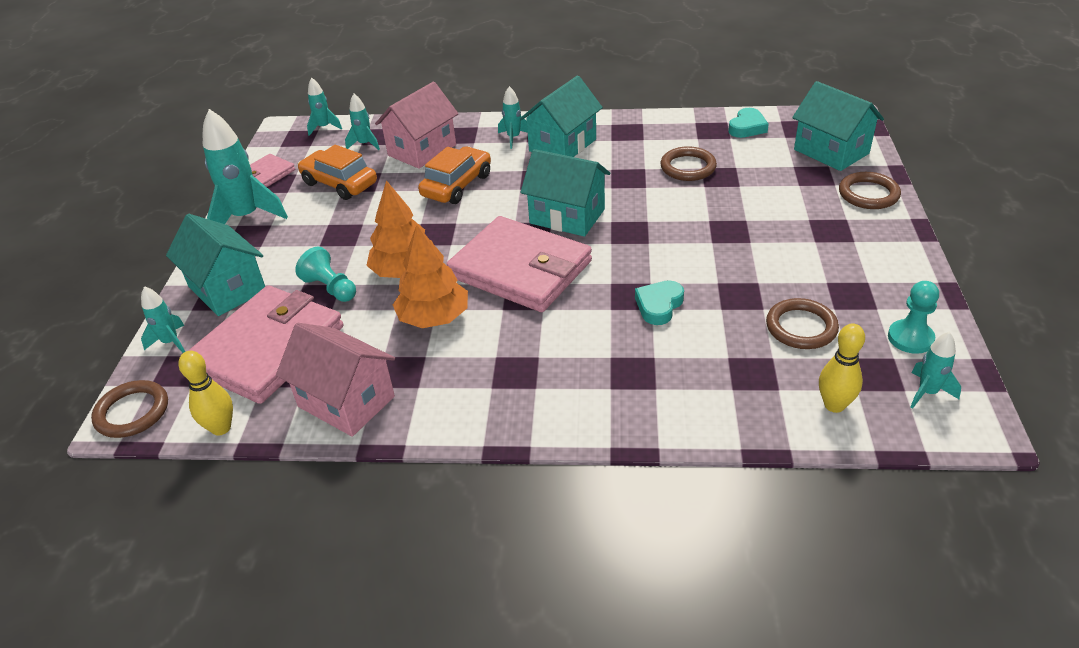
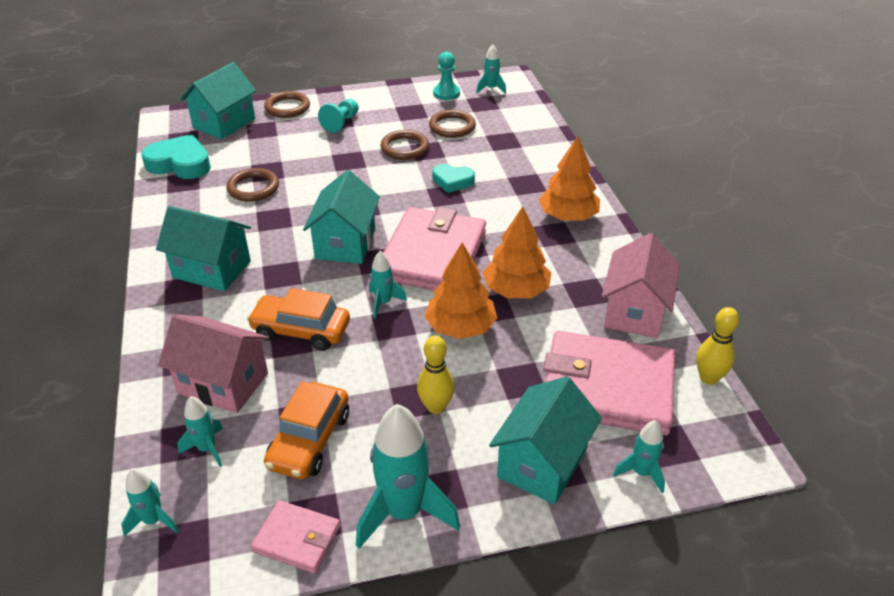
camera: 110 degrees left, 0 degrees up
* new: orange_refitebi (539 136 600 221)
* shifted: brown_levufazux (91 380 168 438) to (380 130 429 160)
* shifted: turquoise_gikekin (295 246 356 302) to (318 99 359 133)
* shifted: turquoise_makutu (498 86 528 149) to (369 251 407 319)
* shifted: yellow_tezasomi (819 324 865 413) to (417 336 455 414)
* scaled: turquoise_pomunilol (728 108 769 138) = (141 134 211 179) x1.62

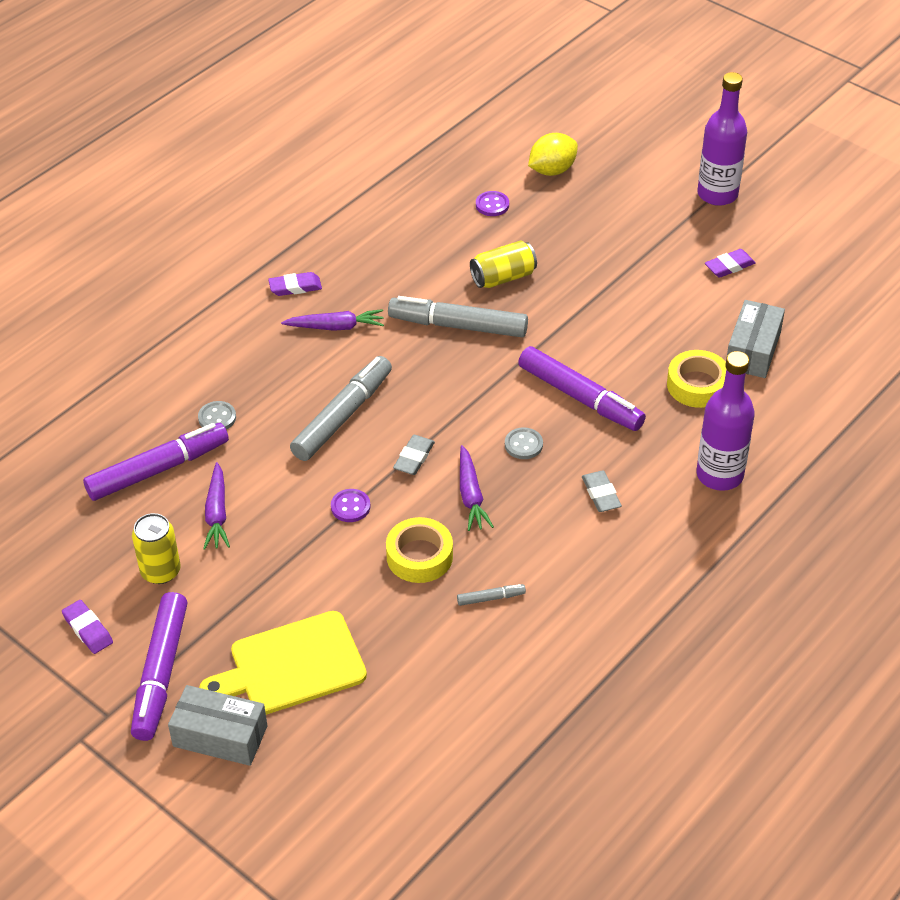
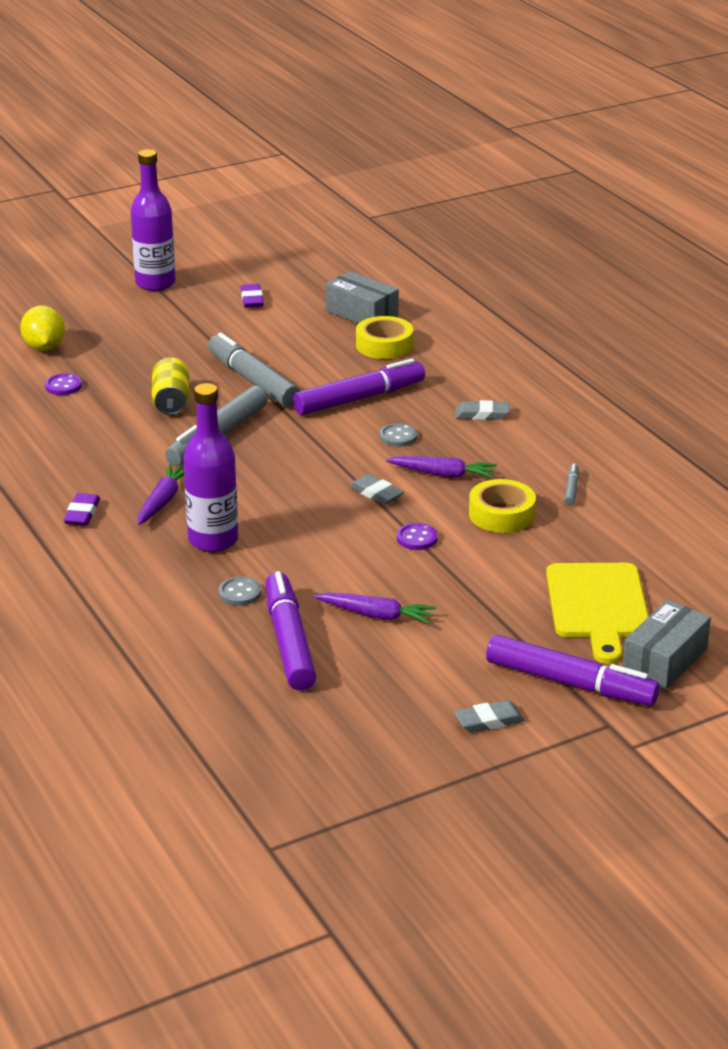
camera: 70 degrees left, 15 degrees down
* gone: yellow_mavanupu (132 513 181 584)
* shifted: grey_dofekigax (290 356 392 461) to (208 333 300 407)
* shifted: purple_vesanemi (696 351 755 491) to (183 383 238 552)
* repainted: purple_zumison (62 600 113 654) to grey_zumison (454 700 525 733)

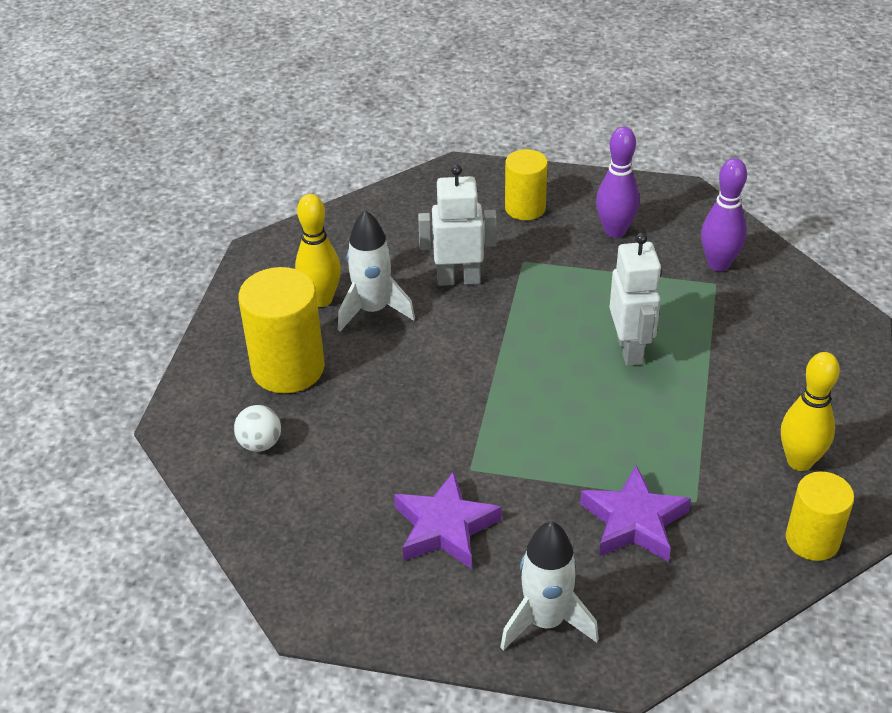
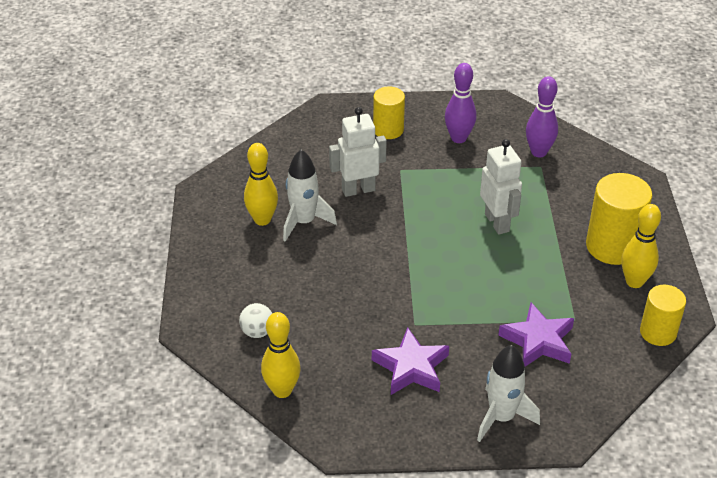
camera: 15 degrees left, 0 degrees up
* new: yellow_tezasomi (261 312 301 398)
* shifted: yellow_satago (238 267 325 393) to (586 173 652 265)

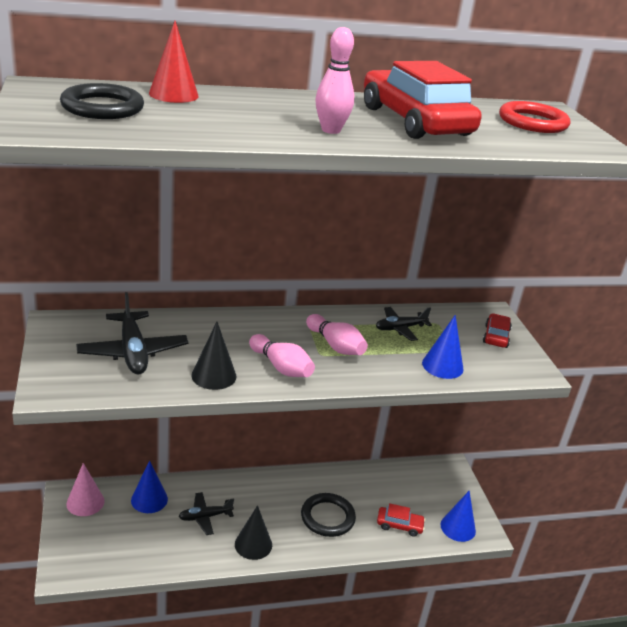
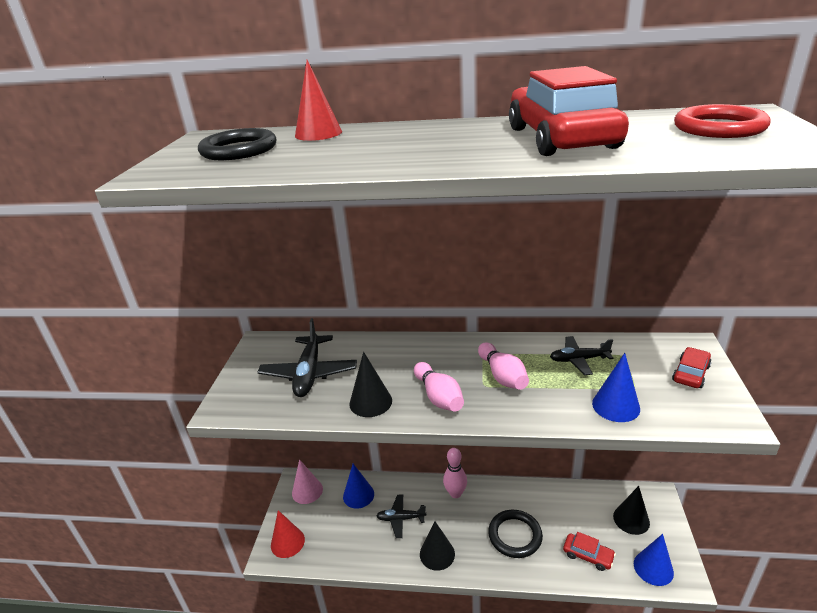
camera: 25 degrees right, 0 degrees up
* new: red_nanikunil (271 510 305 558)
* new: black_nanikunil (613 486 650 535)
* shifted: pink_tezasomi (315 27 354 134) to (443 448 467 498)

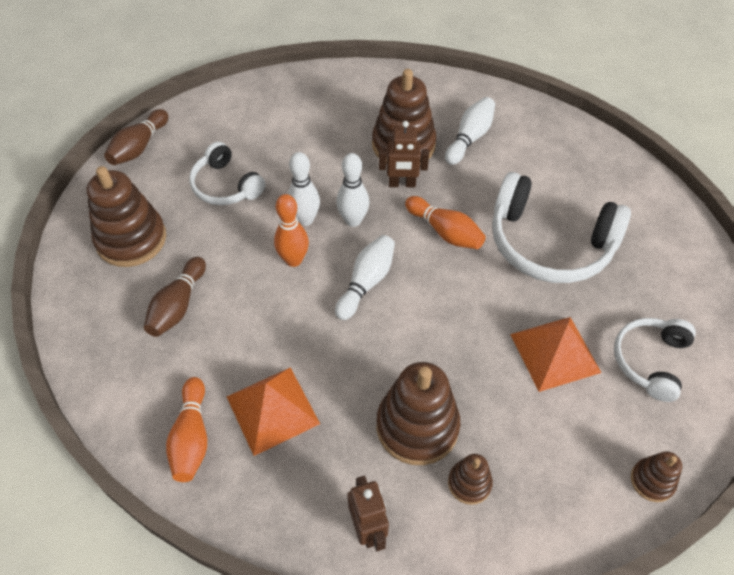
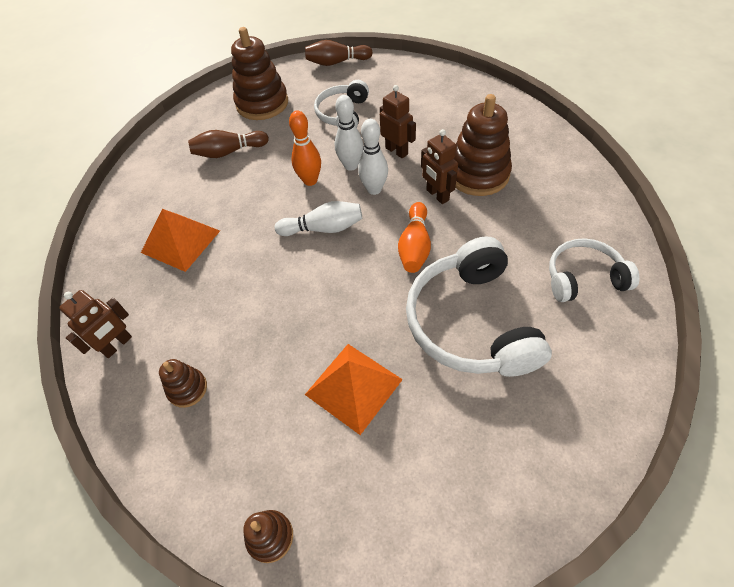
camera: 60 degrees right, 0 degrees up
* gone: orange_tezasomi (166 377 207 482)
* gone: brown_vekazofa (376 362 460 465)
* gone: white_tezasomi (445 97 495 165)
* new: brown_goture (380 85 416 159)
* shifted: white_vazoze (614 318 696 402) to (549 238 640 302)

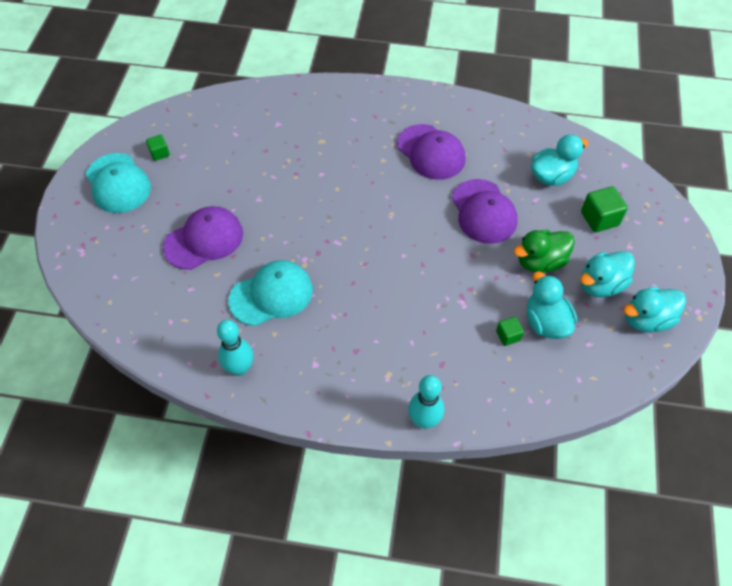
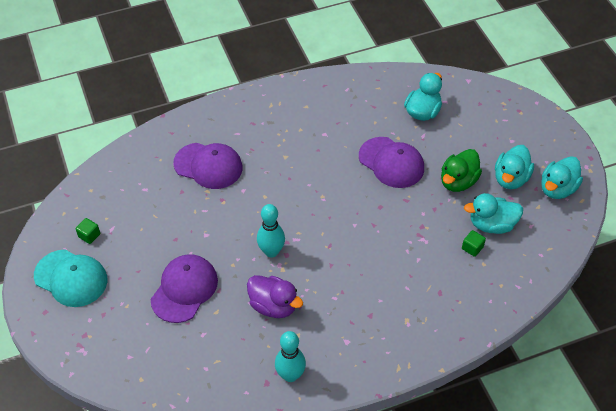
camera: 30 degrees left, 5 degrees down
* gone: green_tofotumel (581 186 628 232)
* shifted: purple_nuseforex (397 124 466 180) to (173 143 243 189)
* shifted: turquoise_tezasomi (408 375 444 429) to (257 204 285 258)
* swapped: turquoise_nuseforex (228 260 313 326) to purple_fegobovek (247 275 303 318)
* rotated: turquoise_fegobovek (527 272 577 339) = (464 193 523 234) 45 degrees counterclockwise

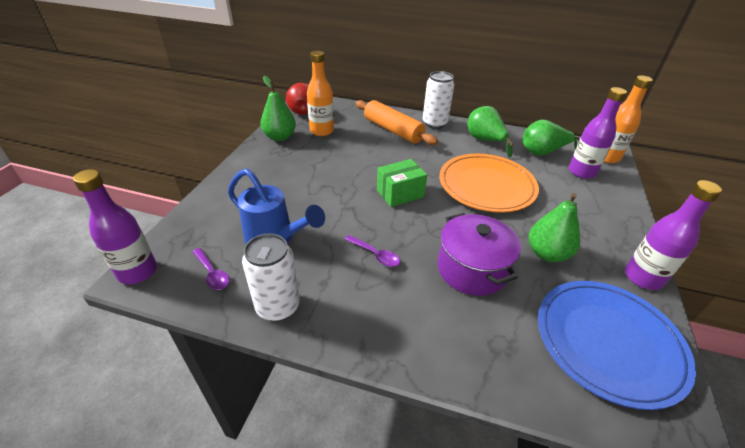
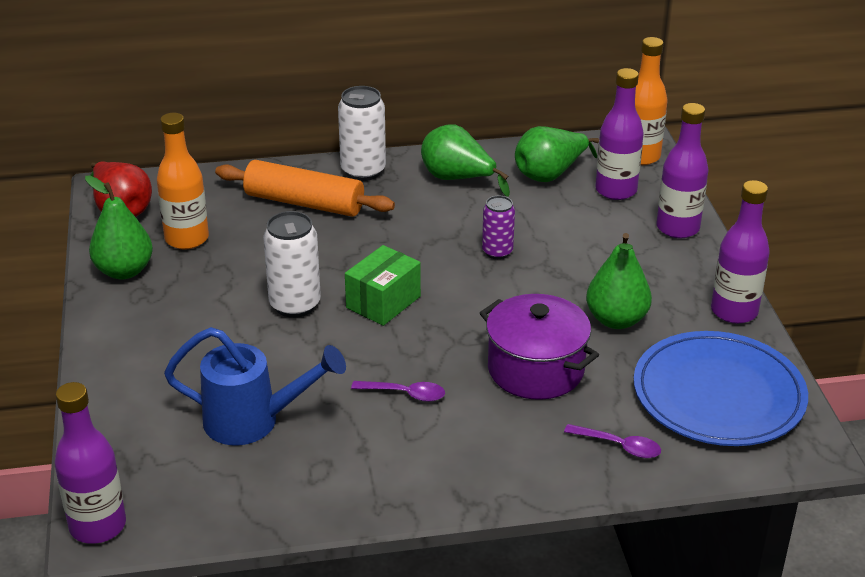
camera: 25 degrees left, 5 degrees down
* new: purple_vesanemi (656 103 708 238)
* shifted: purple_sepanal (193 248 229 290) to (564 424 661 458)
* shifted: white_mavanupu (242 234 300 322) to (263 211 321 318)
* swapped: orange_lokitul (439 154 539 213) to purple_mavanupu (482 196 515 259)

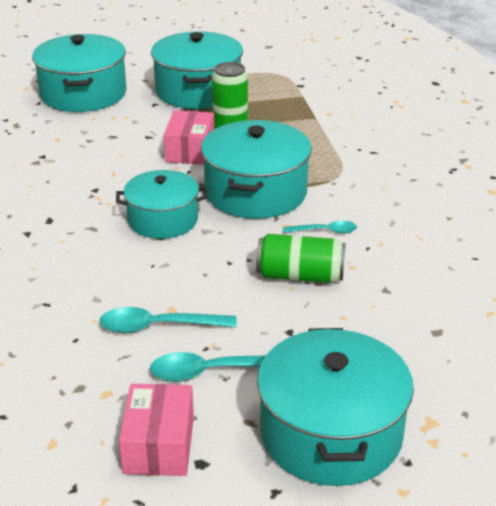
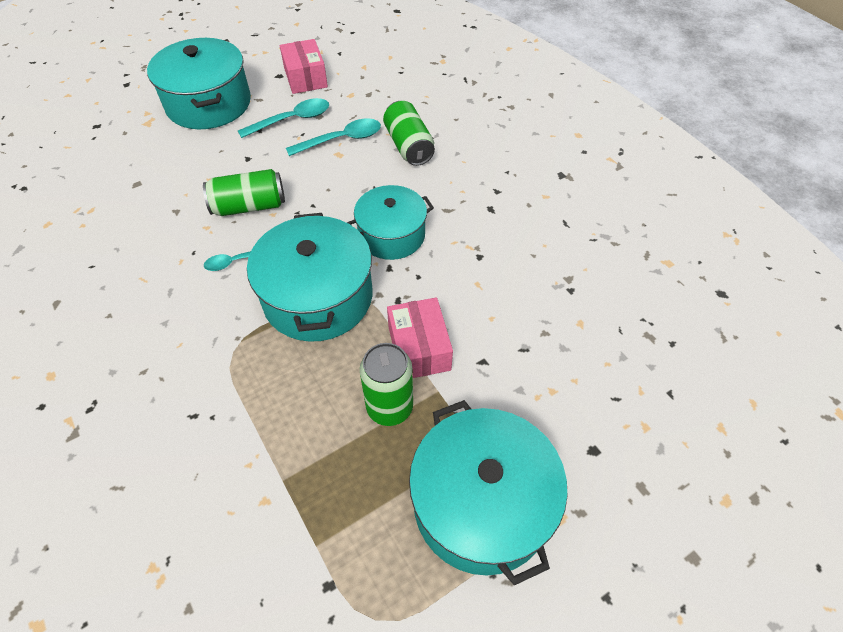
camera: 160 degrees right, 20 degrees up
* gone: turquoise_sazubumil (32 34 127 112)
* new: green_mavanupu (383 101 435 166)

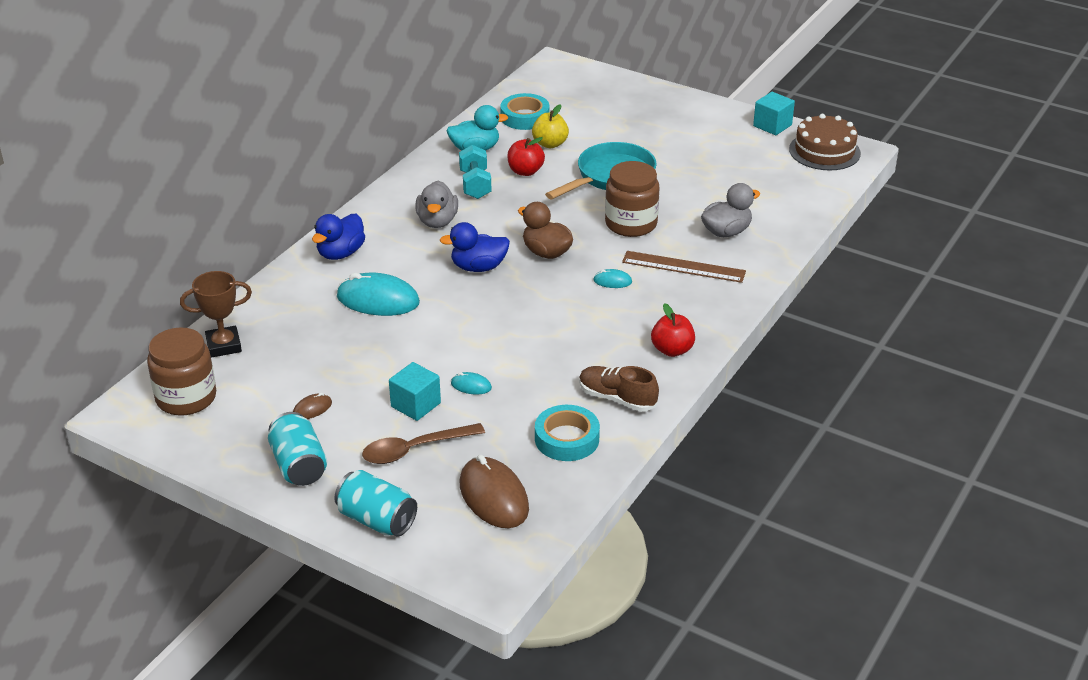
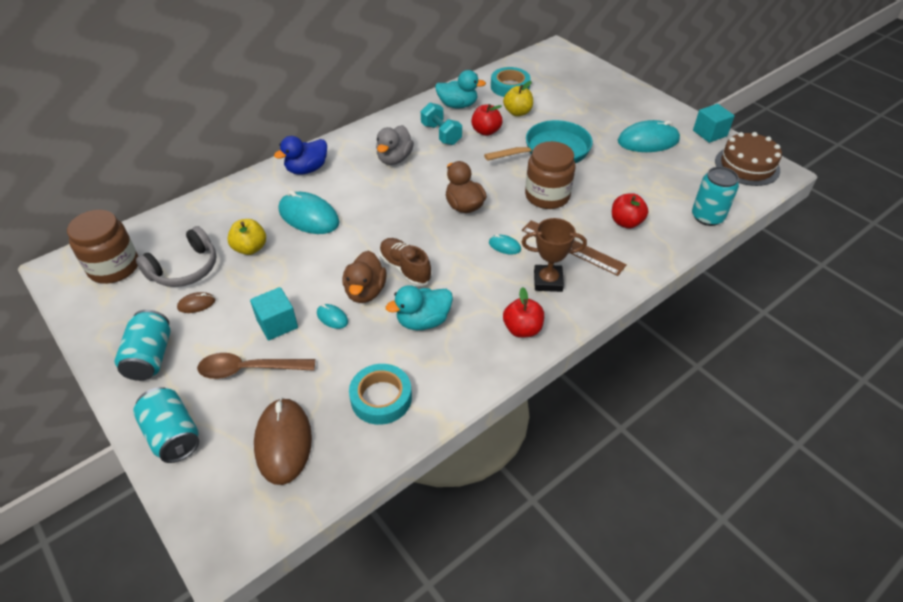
camera: 20 degrees right, 10 degrees up
* gone: blue_fegobovek (439 222 510 272)
* new: grey_vazoze (136 226 217 287)
* new: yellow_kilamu (227 219 266 255)
* new: brown_fegobovek (343 251 387 303)
* new: turquoise_fegobovek (386 285 453 330)
* new: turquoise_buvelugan (618 120 680 152)
* new: turquoise_mavanupu (692 167 739 226)
* shifted: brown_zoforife (180 271 252 358) to (522 218 587 292)
* shifted: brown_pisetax (579 366 659 412) to (379 238 432 286)
* swapped: grey_fegobovek (701 183 760 237) to red_kilamu (612 193 648 229)
* rotated: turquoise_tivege (459 145 492 199) = (421 103 462 145) 45 degrees counterclockwise

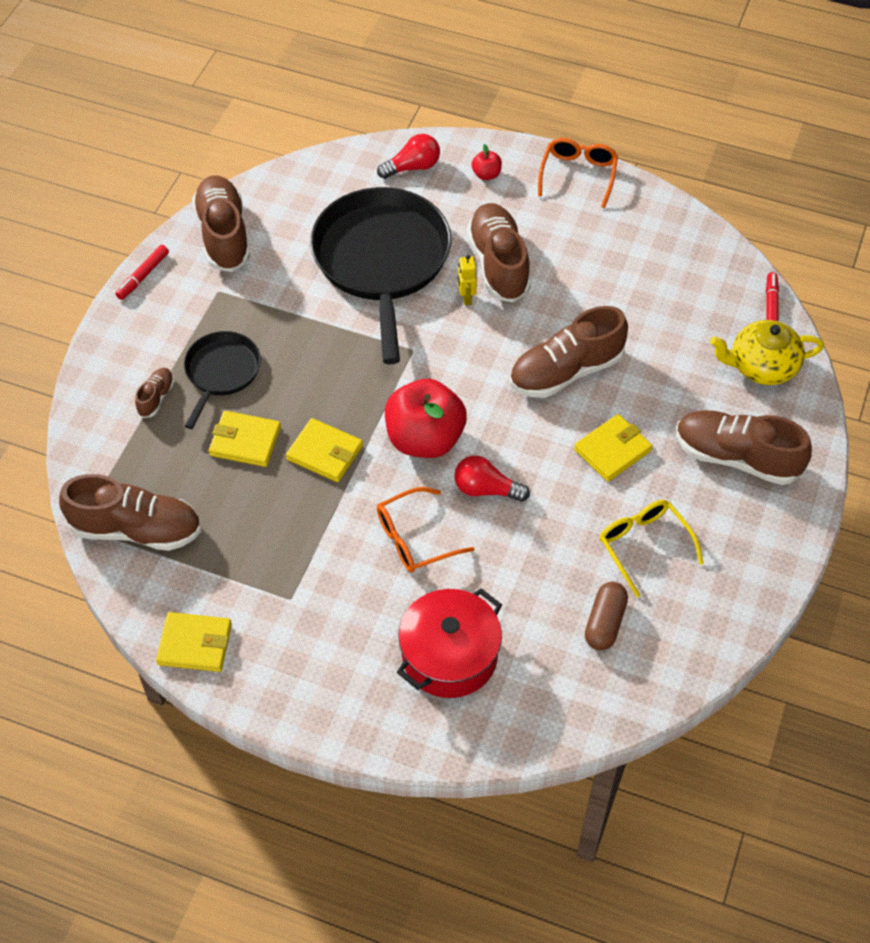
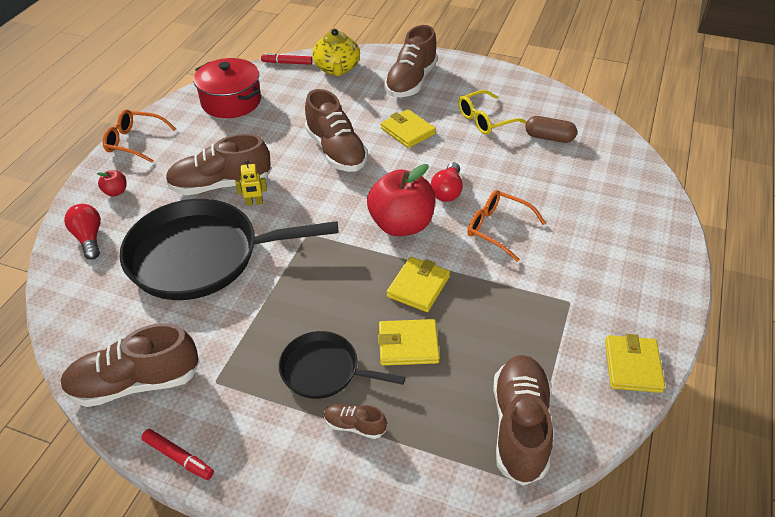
camera: 90 degrees left, 10 degrees down
* shifted: red_sazubumil (397 588 502 698) to (194 58 261 118)
* rotated: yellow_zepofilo (209 411 281 467) = (378 319 440 366) 75 degrees clockwise
* rotated: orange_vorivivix (377 487 474 573) = (467 190 546 262) 150 degrees clockwise

